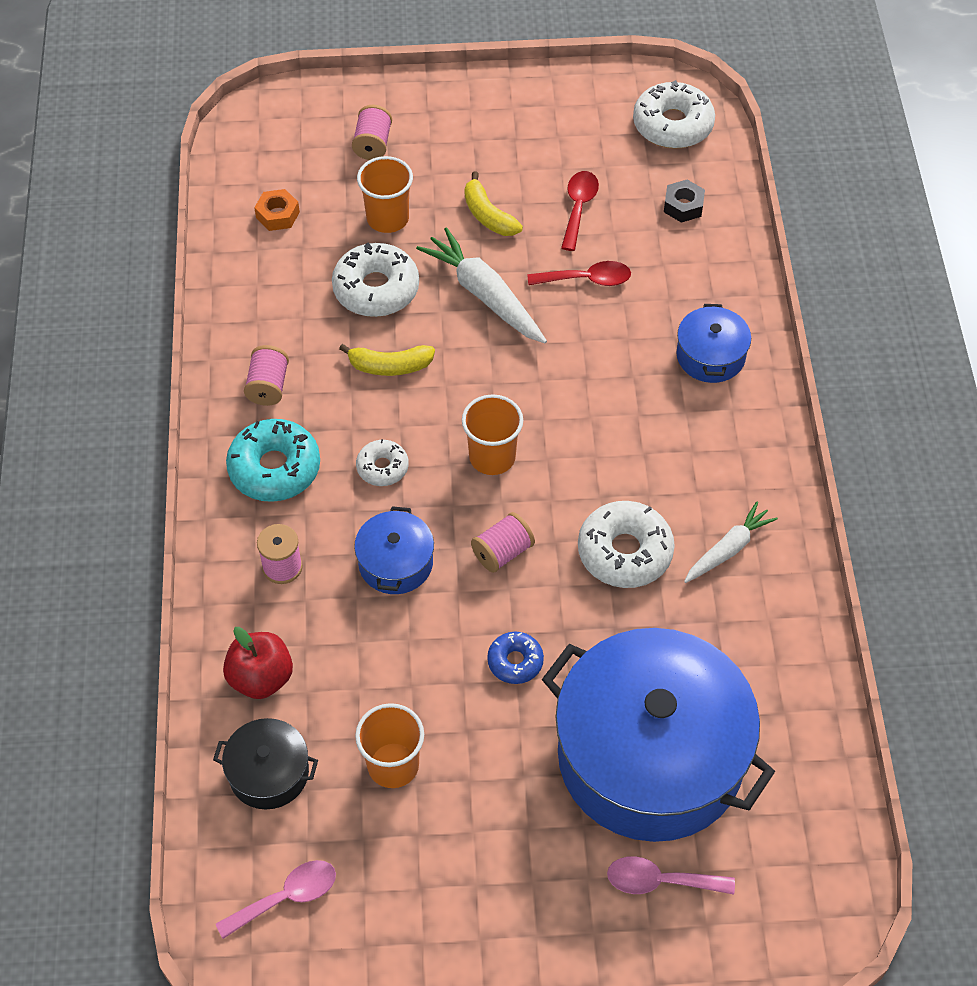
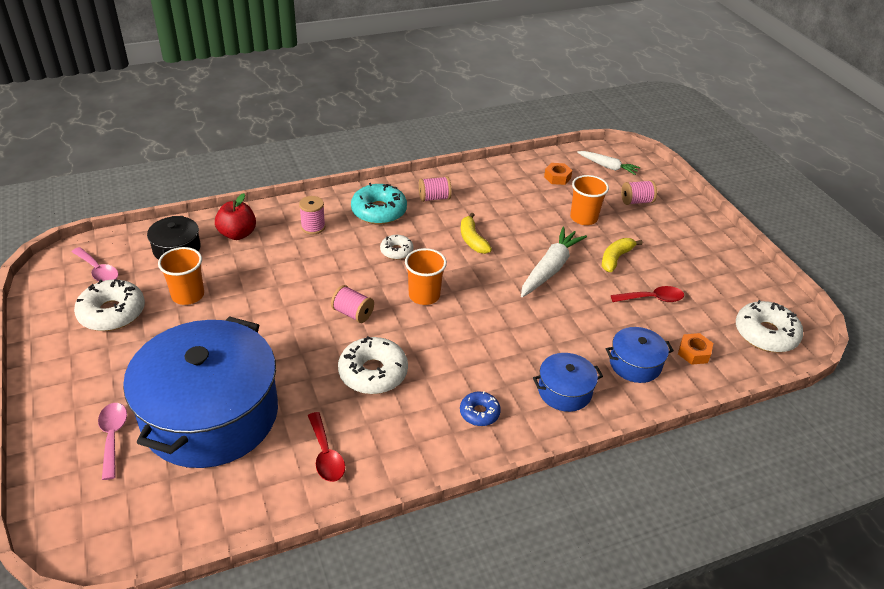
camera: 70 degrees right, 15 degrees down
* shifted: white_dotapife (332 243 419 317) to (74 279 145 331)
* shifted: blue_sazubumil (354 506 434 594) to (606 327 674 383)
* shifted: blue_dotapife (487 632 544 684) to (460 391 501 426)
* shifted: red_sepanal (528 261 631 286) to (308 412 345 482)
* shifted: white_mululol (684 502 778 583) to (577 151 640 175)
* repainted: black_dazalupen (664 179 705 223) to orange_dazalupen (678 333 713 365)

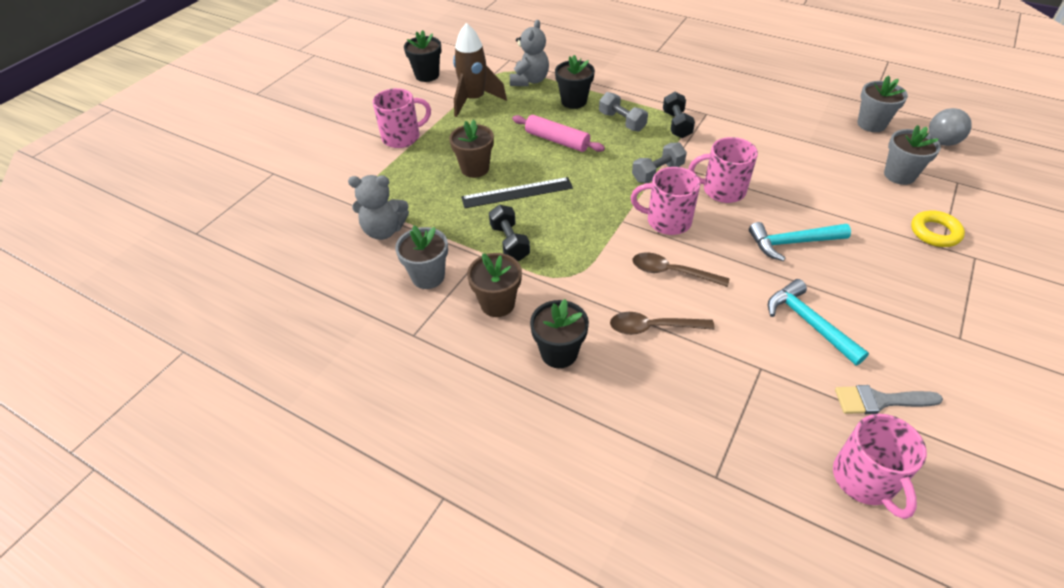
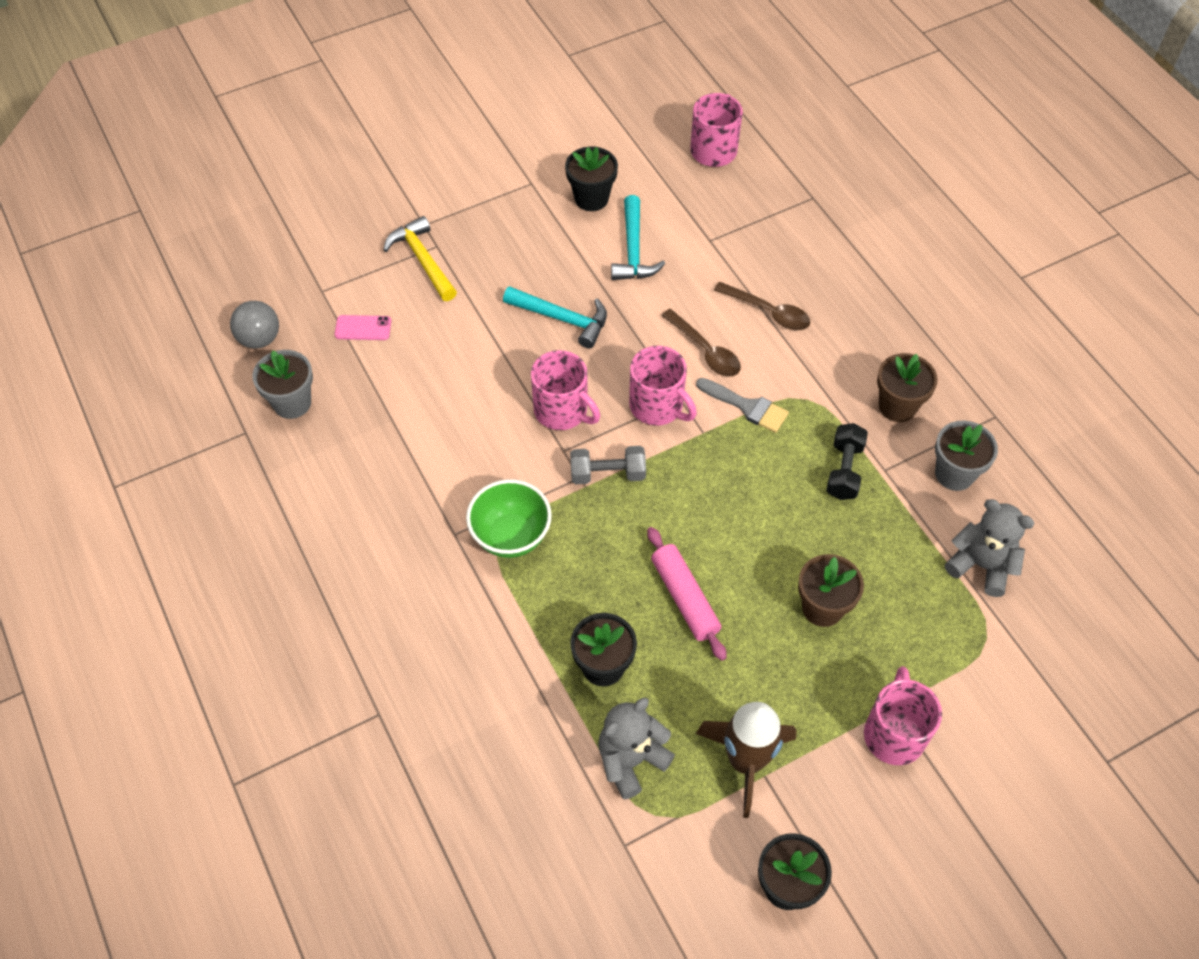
camera: 150 degrees left, 10 degrees up
* gone: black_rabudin (461 177 573 208)
* gone: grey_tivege (599 92 648 132)
* shifted: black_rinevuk (530 299 589 368) to (565 146 618 211)
* shifted: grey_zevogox (835 385 943 414) to (696 378 789 433)
* swapped: black_tivege (663 92 695 138) to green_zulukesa (466 479 552 558)
* swapped: grey_rinevuk (884 125 941 185) to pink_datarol (335 315 391 340)
* swapped: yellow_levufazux (911 210 965 247) to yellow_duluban (383 216 457 301)
* rotated: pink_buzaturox (373 88 431 148) = (864 666 942 765) 90 degrees clockwise

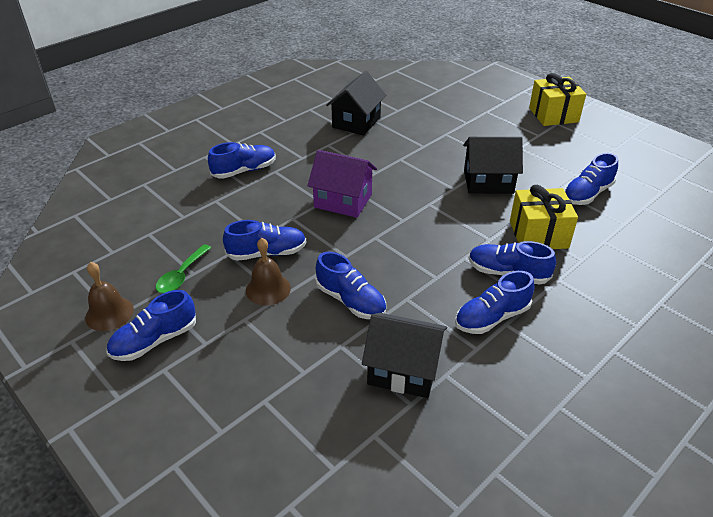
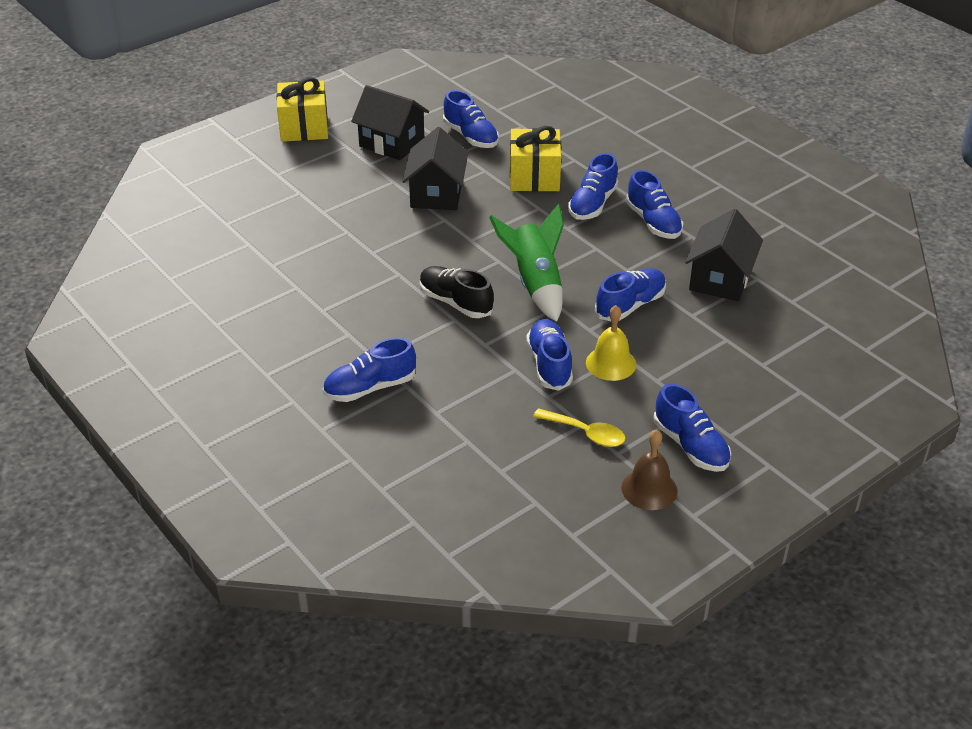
camera: 85 degrees left, 0 degrees up
* new: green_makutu (489 204 564 322)
* shifted: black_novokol (326 71 386 136) to (351 85 429 160)
* swapped: purple_novokol (308 150 377 218) to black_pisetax (420 266 494 318)
* repainted: green_sepanal (156 244 212 293) to yellow_sepanal (533 408 626 447)
* repainted: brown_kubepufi (246 238 291 305) to yellow_kubepufi (586 305 636 381)
* rotated: blue_pisetax (208 142 276 179) = (323 337 416 402) 90 degrees counterclockwise

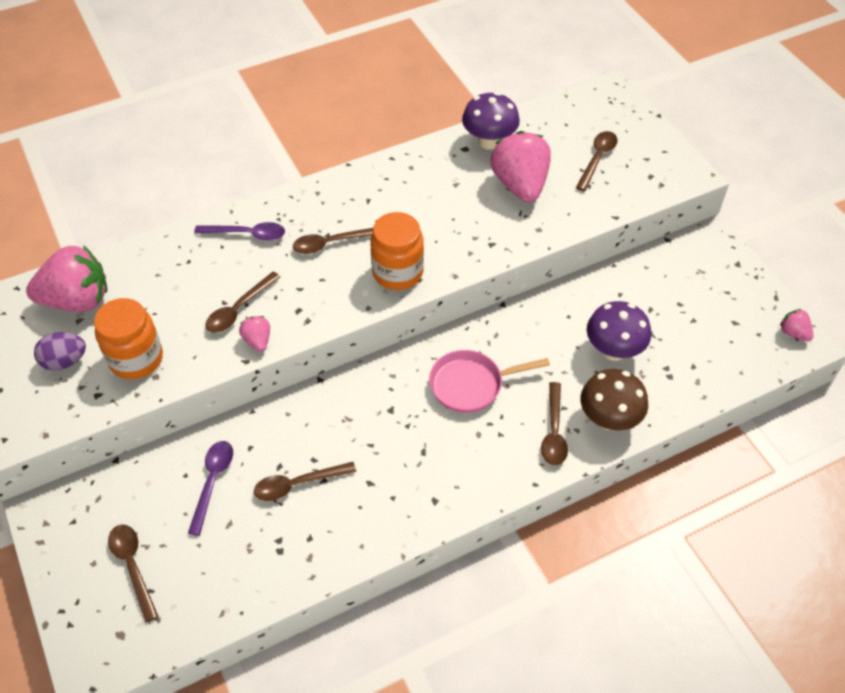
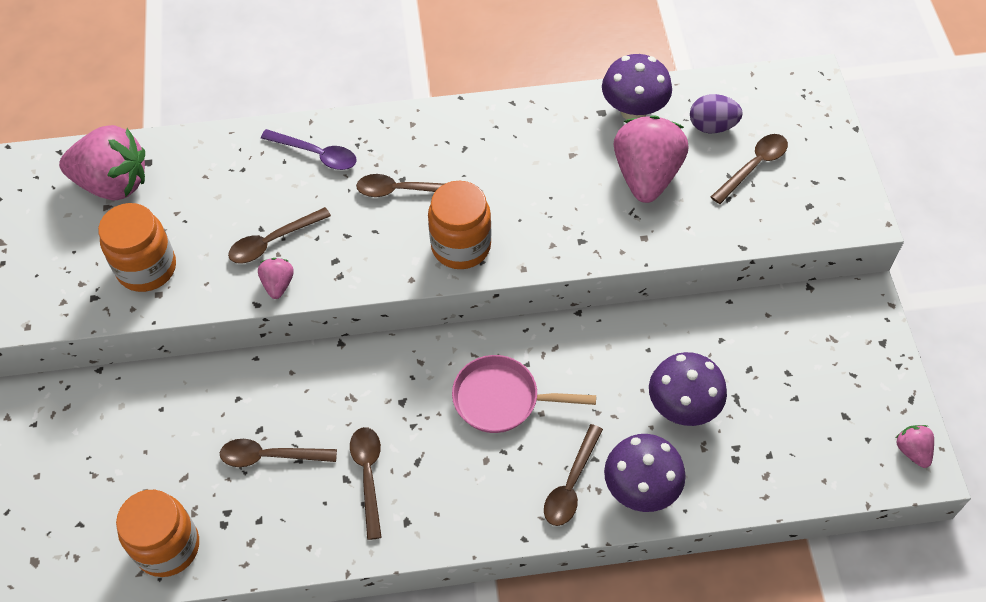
camera: 20 degrees right, 5 degrees up
* gone: purple_sepanal (188 441 233 536)
* new: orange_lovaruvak (116 490 199 577)
* shifted: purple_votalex (34 332 86 370) to (690 94 743 133)
* shifted: brown_sepanal (108 525 159 623) to (350 427 382 540)
* repainted: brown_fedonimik (581 369 648 430) to purple_fedonimik (604 434 686 512)

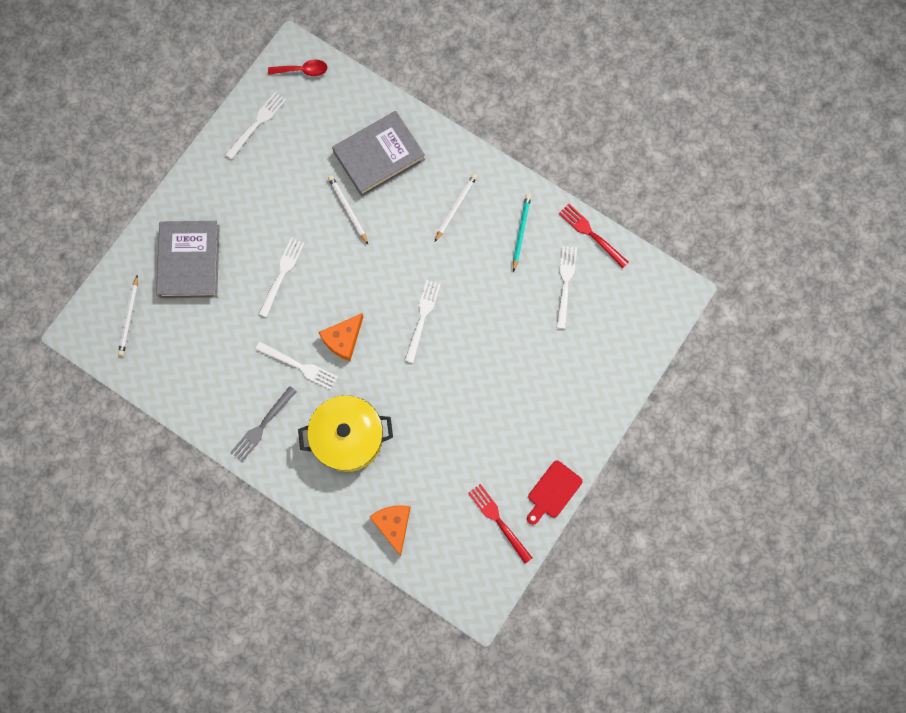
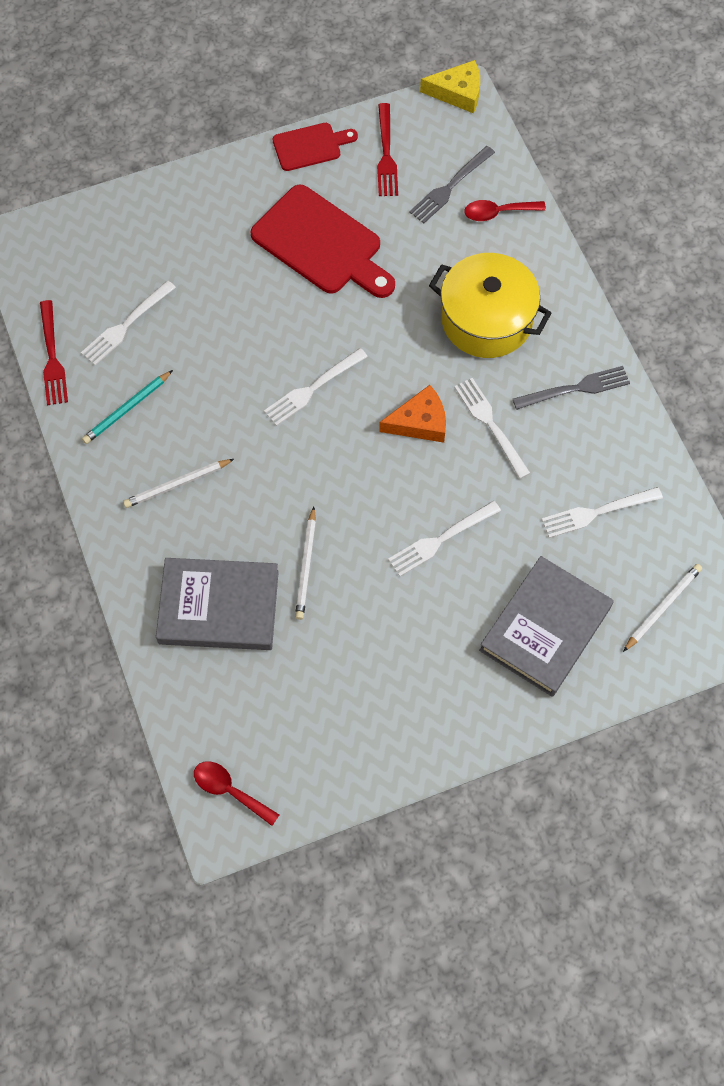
camera: 145 degrees left, 10 degrees down
* new: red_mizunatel (250 185 395 298)
* new: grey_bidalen (409 146 495 223)
* new: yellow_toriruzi (420 60 480 113)
* shifted: white_bidalen (225 92 286 159) to (542 487 663 538)
* swapped: orange_toriruzi (369 505 411 556) to red_sepanal (464 200 546 221)

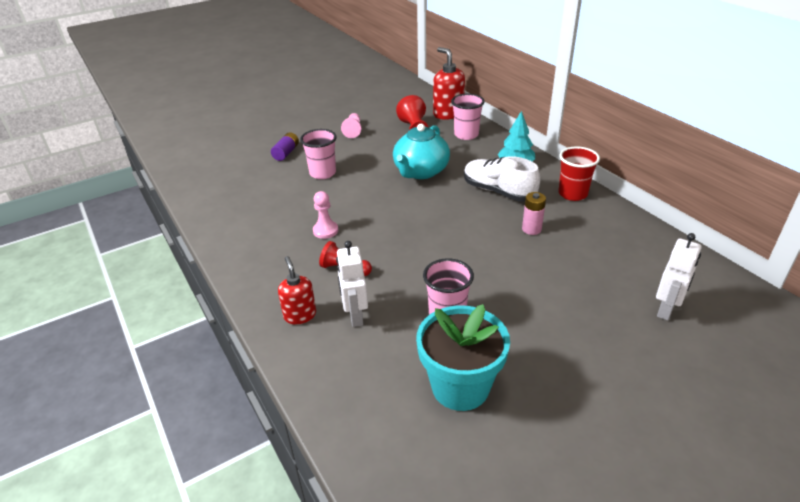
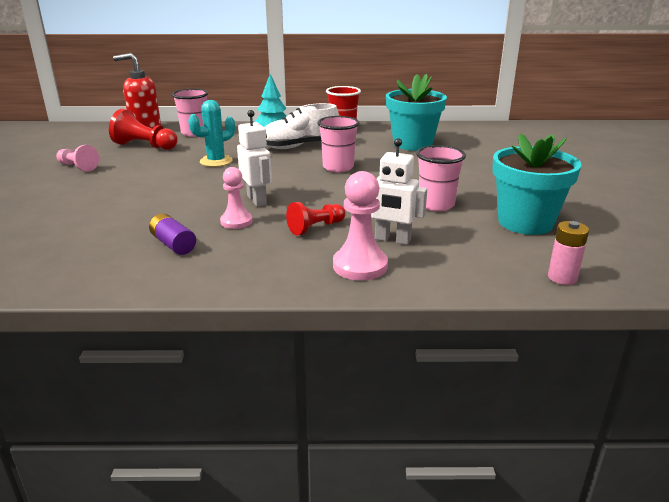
camera: 60 degrees left, 10 degrees down
* new: turquoise_rinevuk (386 73 447 151)
* shifted: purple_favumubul (271 132 299 161) to (149 213 196 255)
* shifted: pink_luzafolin (300 129 336 179) to (317 116 360 173)
* shifted: pink_favumubul (522 192 546 235) to (548 221 589 285)
* shifted: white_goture (656 233 702 320) to (237 110 272 207)
* swapped: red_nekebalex (278 256 316 324) to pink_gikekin (333 171 388 280)
* swapped: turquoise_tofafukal (393 124 450 179) to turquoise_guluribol (188 100 235 167)

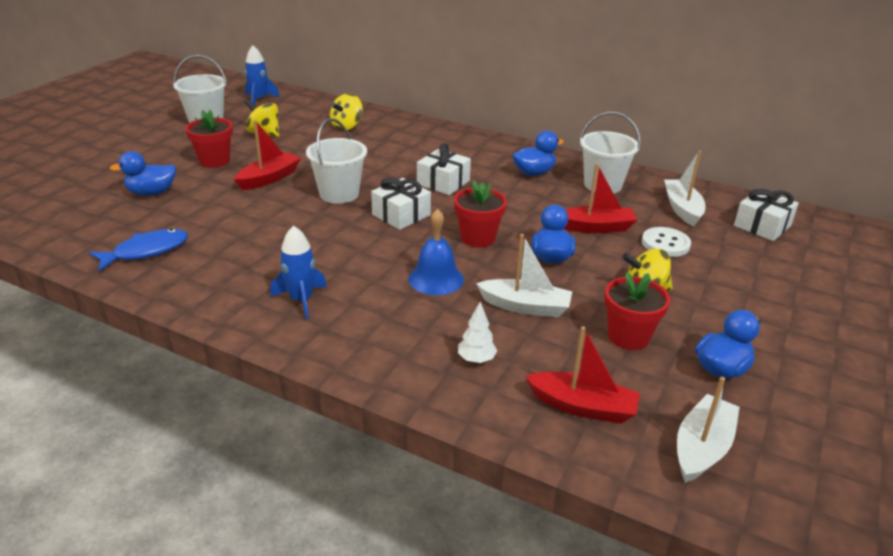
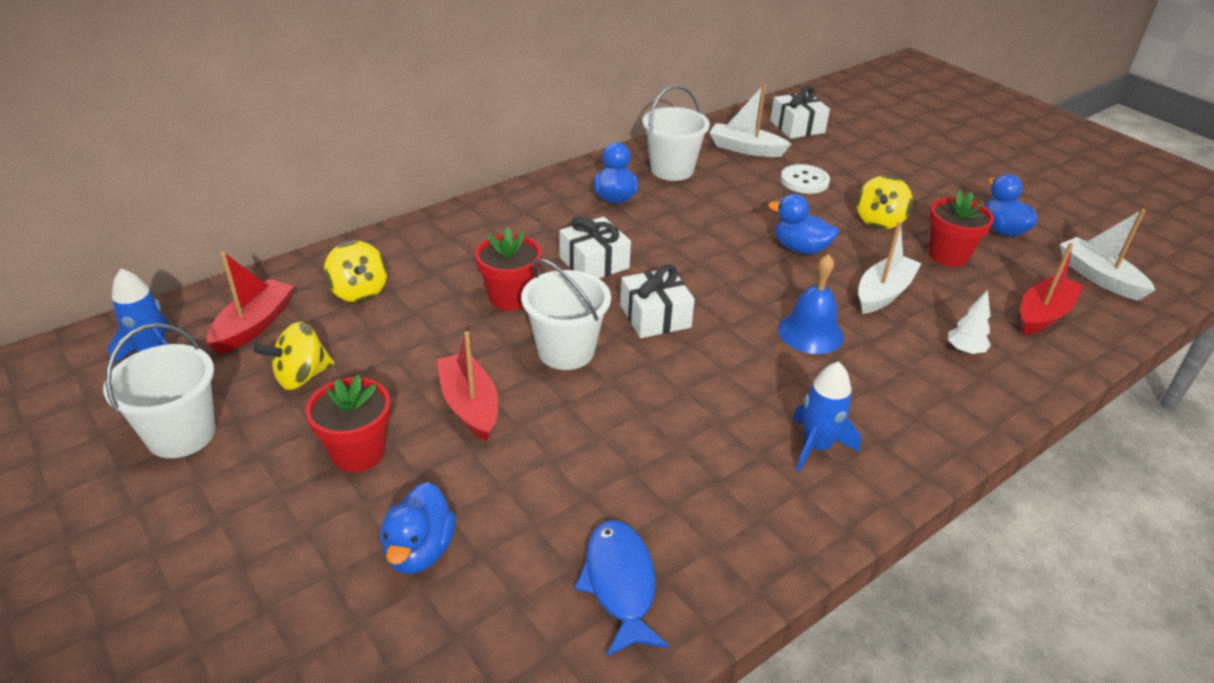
camera: 65 degrees left, 5 degrees up
* shifted: red_rinevuk (454 181 507 247) to (475 227 542 310)
* shifted: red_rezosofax (564 163 637 233) to (207 252 294 354)

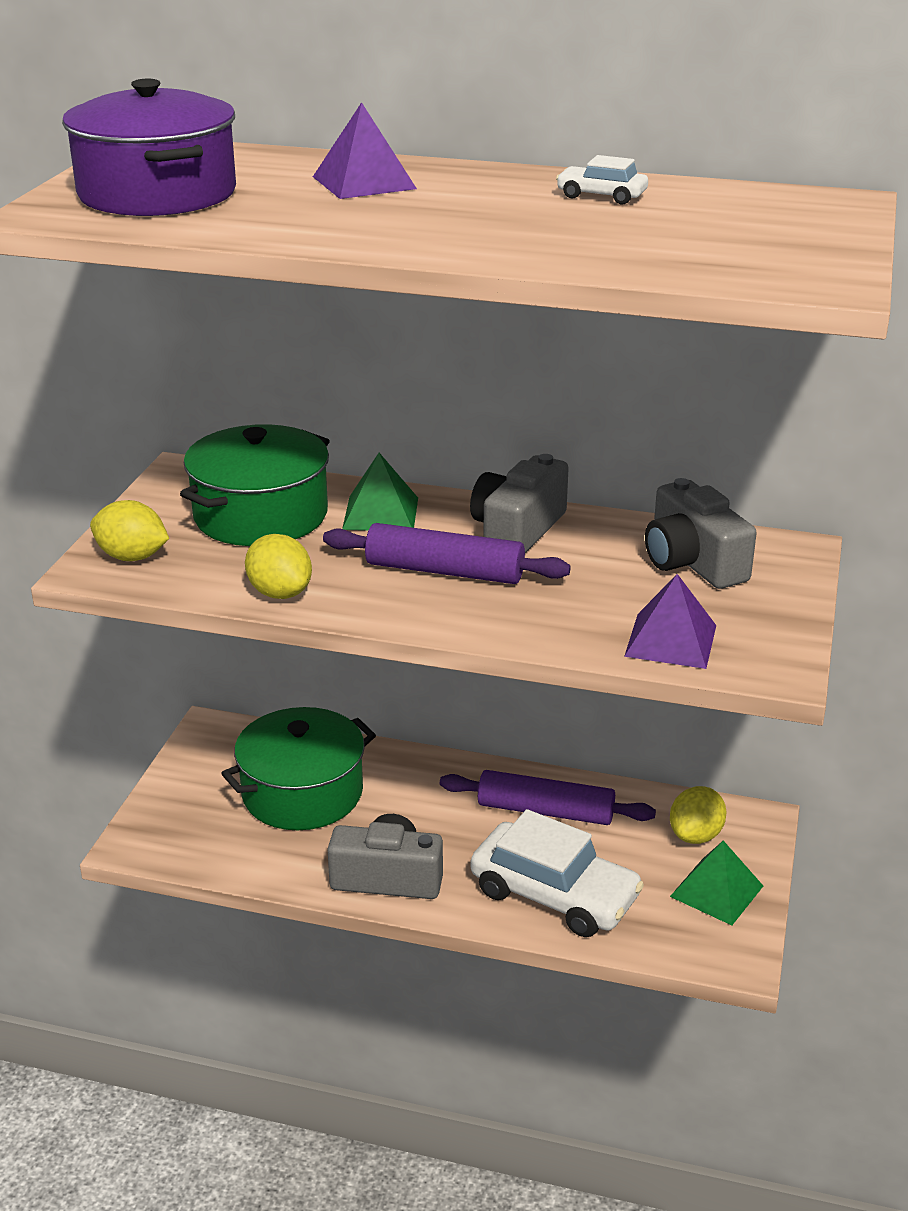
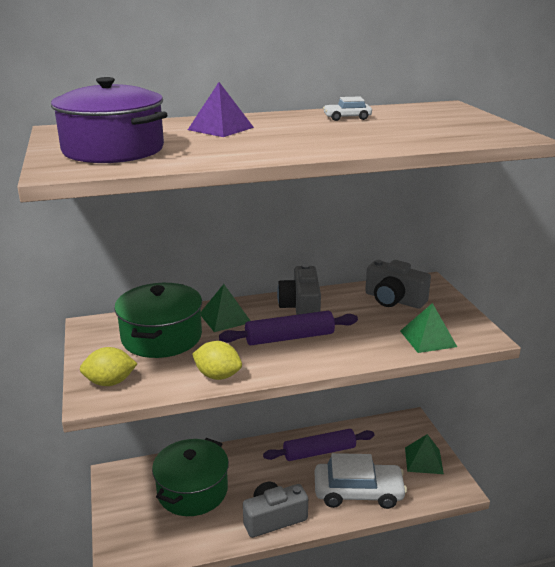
camera: 30 degrees left, 5 degrees down
* gone: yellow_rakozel (670 786 727 844)
* repainted: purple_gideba (624 574 716 669) to green_gideba (400 303 457 353)

